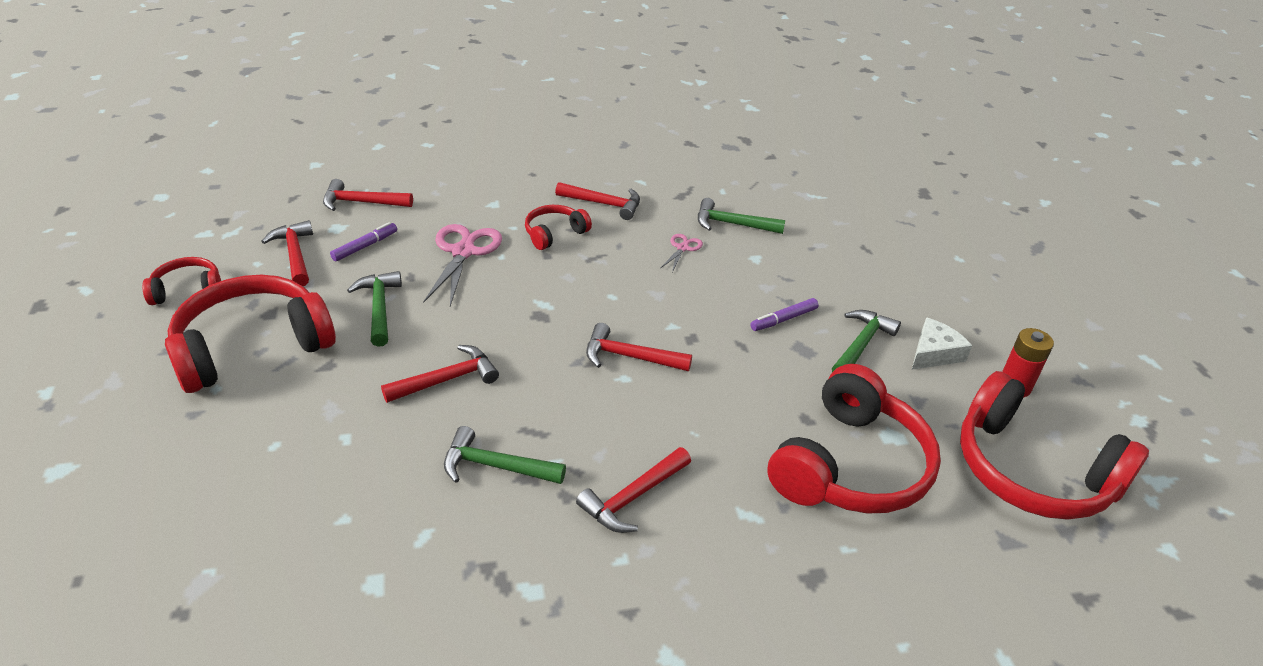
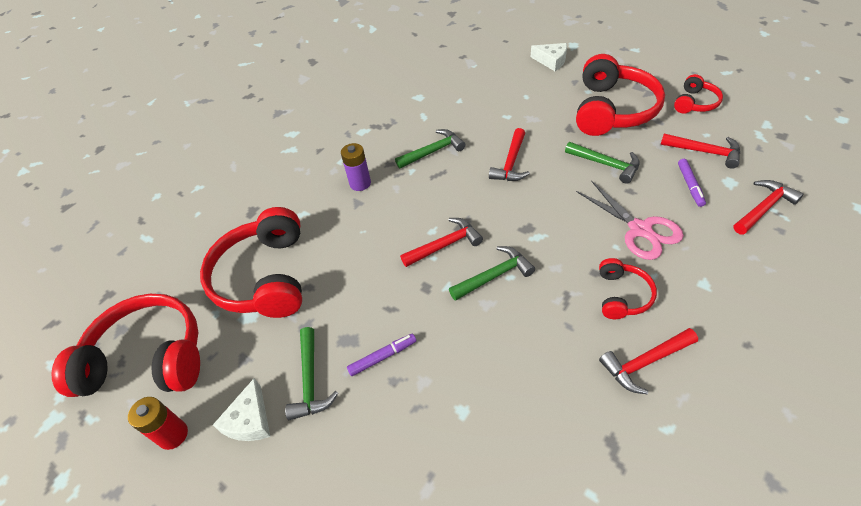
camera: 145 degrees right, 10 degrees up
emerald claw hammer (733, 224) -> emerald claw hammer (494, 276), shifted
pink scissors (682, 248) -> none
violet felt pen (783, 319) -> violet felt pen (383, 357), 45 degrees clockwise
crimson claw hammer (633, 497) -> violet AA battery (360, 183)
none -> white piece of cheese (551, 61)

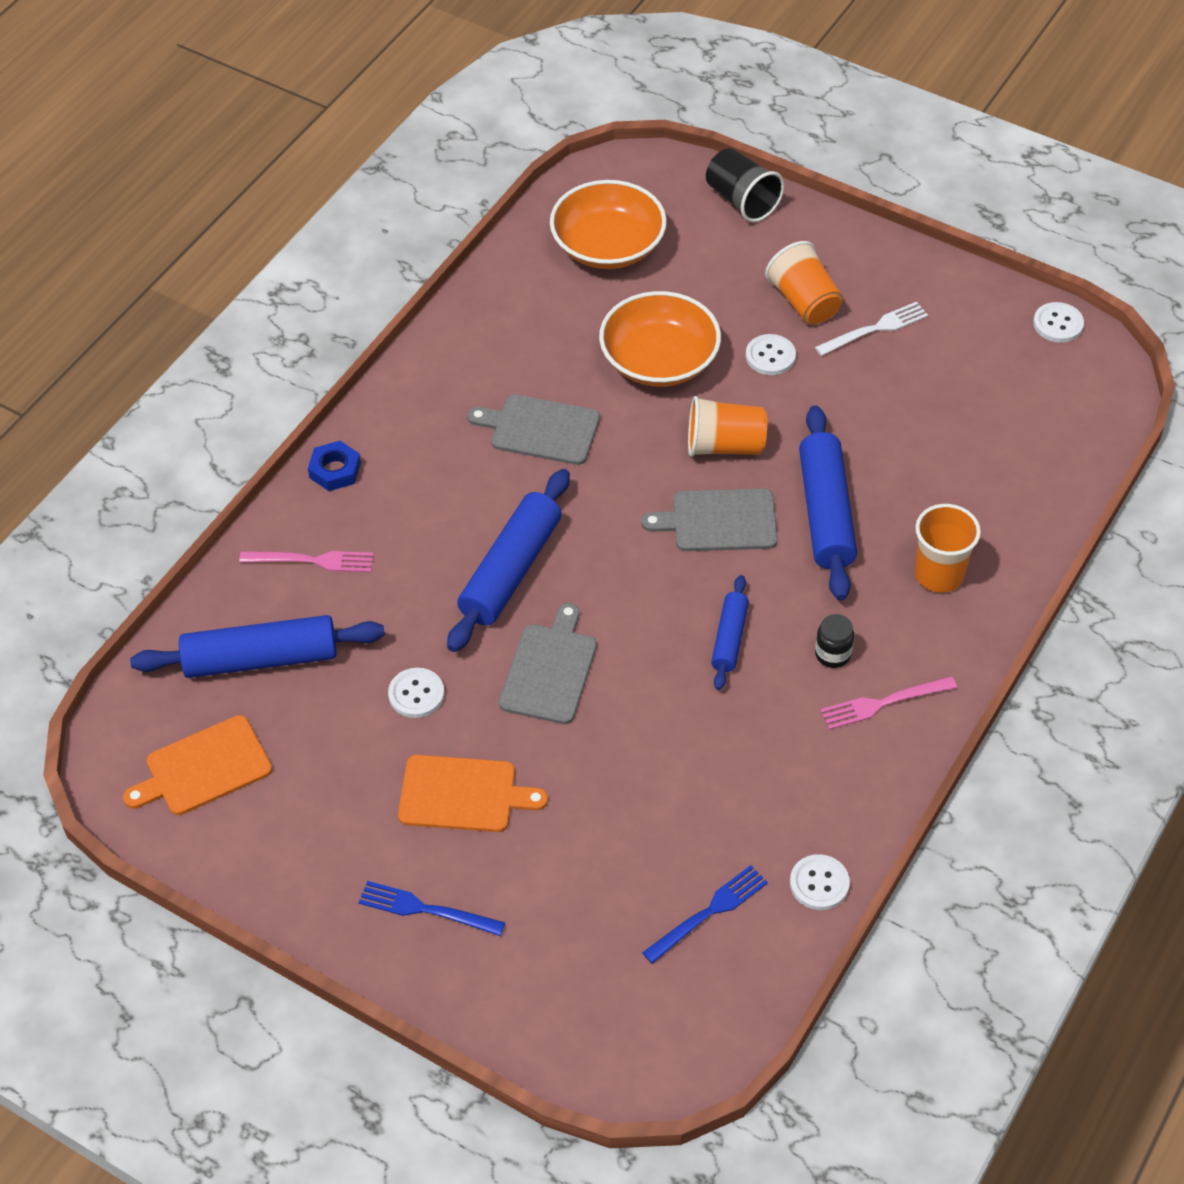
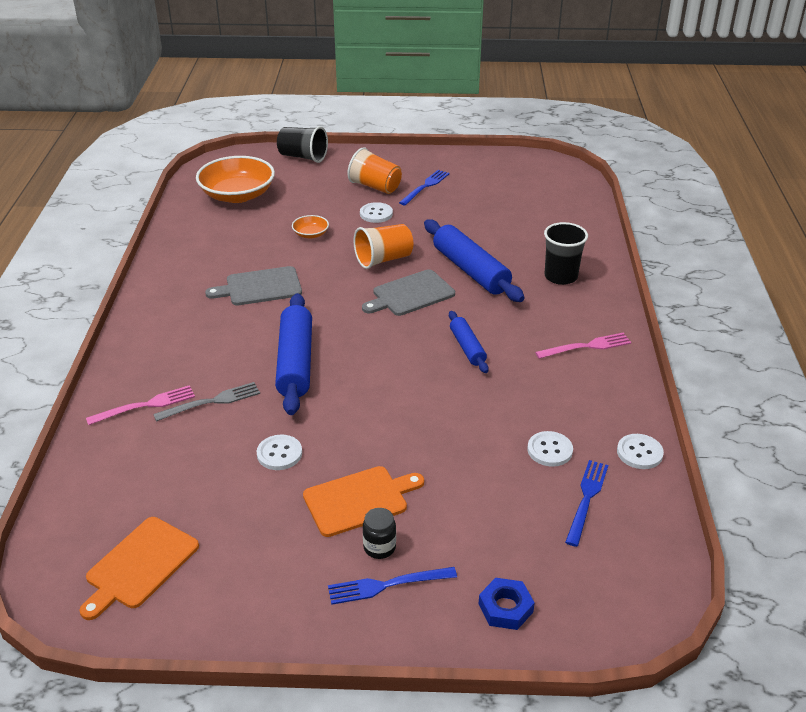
camera: 30 degrees left, 15 degrees down
bright orange deep dish (659, 360) -> bright orange deep dish (310, 234), x0.45
white table fork (876, 328) -> royal blue table fork (425, 186)
white sewing button (1058, 324) -> white sewing button (549, 450), shifted
royal blue hex nut (335, 470) -> royal blue hex nut (505, 608), shifted
bright orange tumbler (939, 574) -> ebony tumbler (560, 276)
gray bread board (549, 670) -> none
ebony jam jar (832, 654) -> ebony jam jar (379, 547), shifted
royal blue pastry roller (261, 658) -> none
pink table fork (882, 703) -> pink table fork (587, 346), 150 degrees counterclockwise
none -> gray table fork (212, 401)

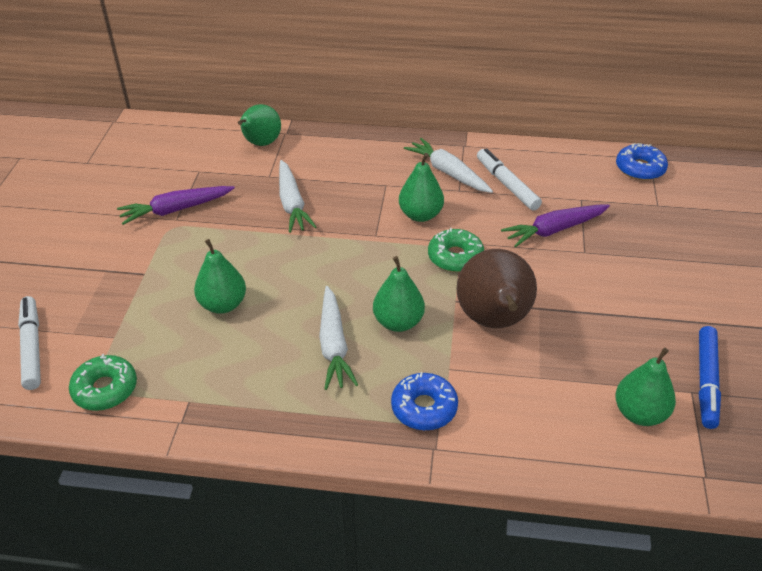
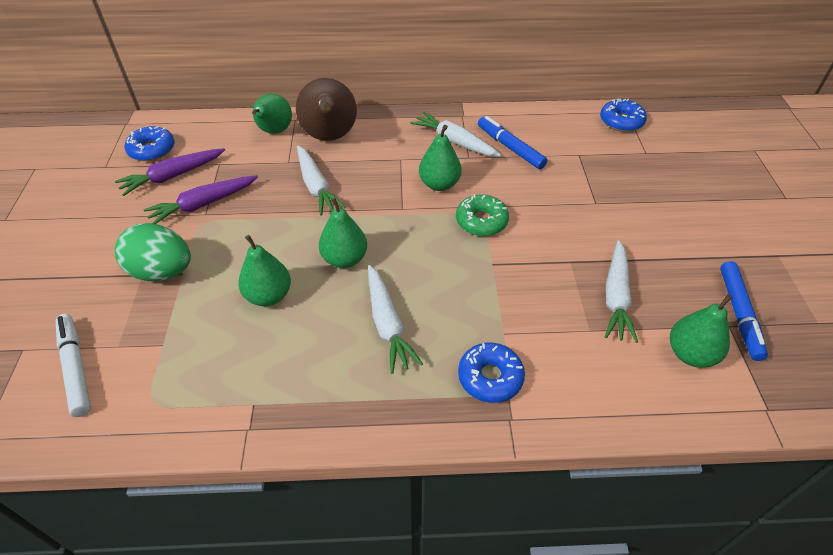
camera: 10 degrees left, 5 degrees up
white felt pen (507, 185) -> royal blue felt pen (510, 148)
violet toy carrot (554, 230) -> violet toy carrot (173, 176), shifted
russet toy pear (494, 321) -> russet toy pear (330, 137), shifted
emerald toy pear (398, 322) -> emerald toy pear (345, 259), shifted
emerald glazed donut (105, 389) -> none
none -> royal blue glazed donut (152, 150)
none -> emerald egg (162, 272)
none -> white toy carrot (616, 297)

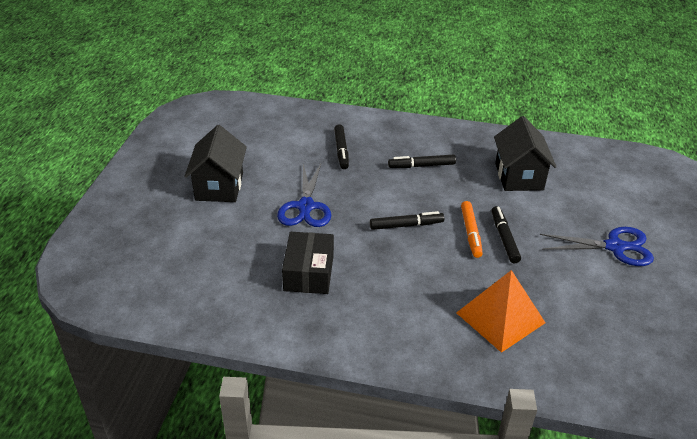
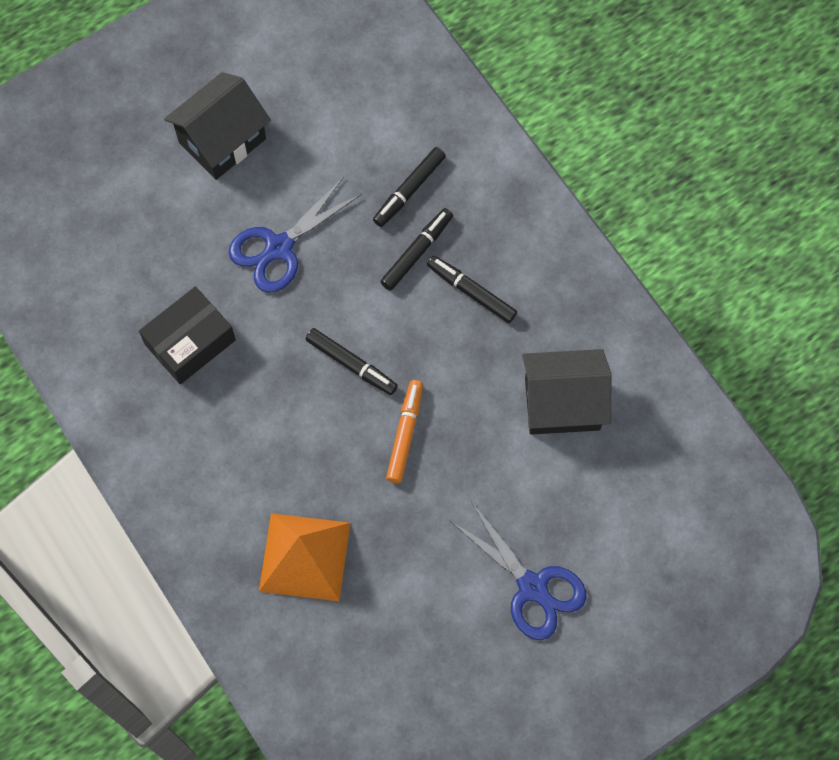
camera: 45 degrees right, 30 degrees up
ebony house (519, 176) -> ebony house (562, 403), 45 degrees clockwise
bright orange felt pen (470, 233) -> bright orange felt pen (405, 433), 150 degrees clockwise
ebony felt pen (504, 238) -> ebony felt pen (417, 252), shifted

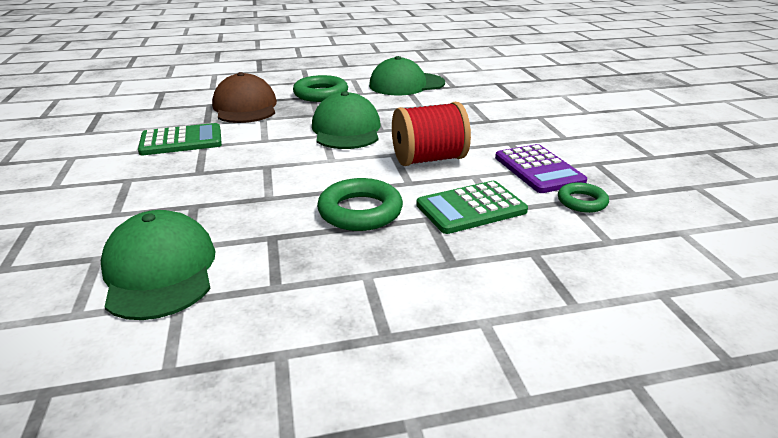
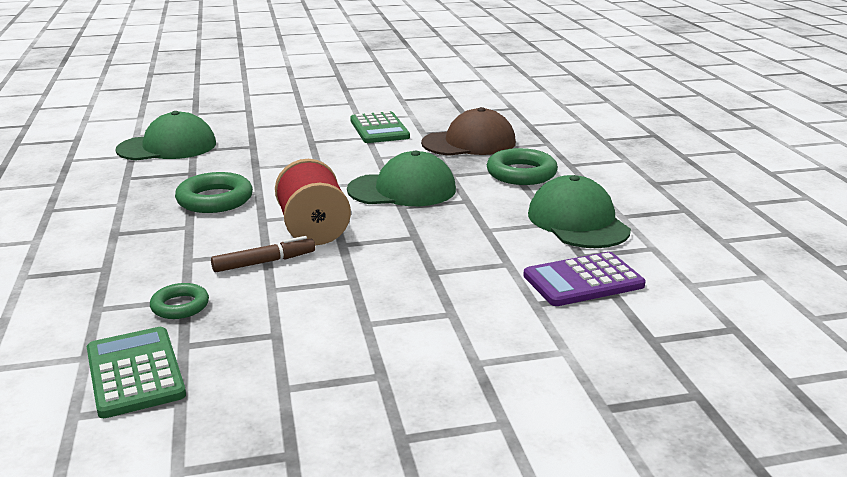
camera: 90 degrees right, 5 degrees down
violet adding machine (538, 169) -> violet adding machine (583, 281), shifted
emerald adding machine (471, 208) -> emerald adding machine (135, 372), shifted
none -> russet felt pen (264, 262)

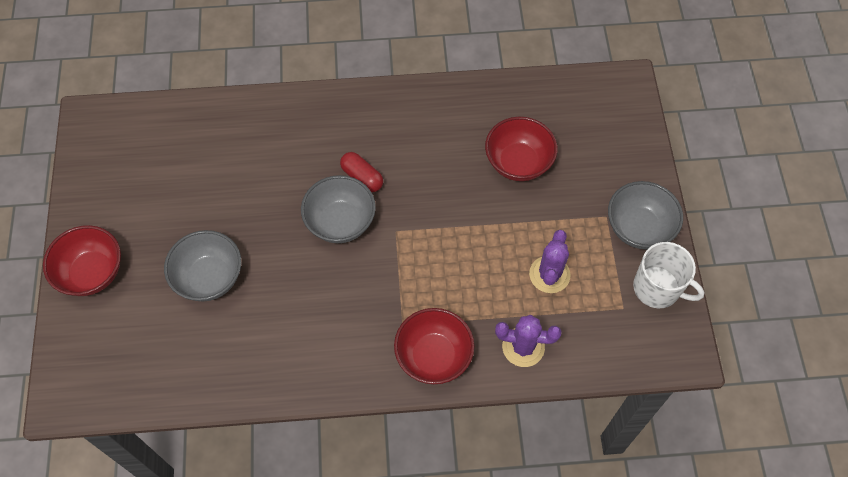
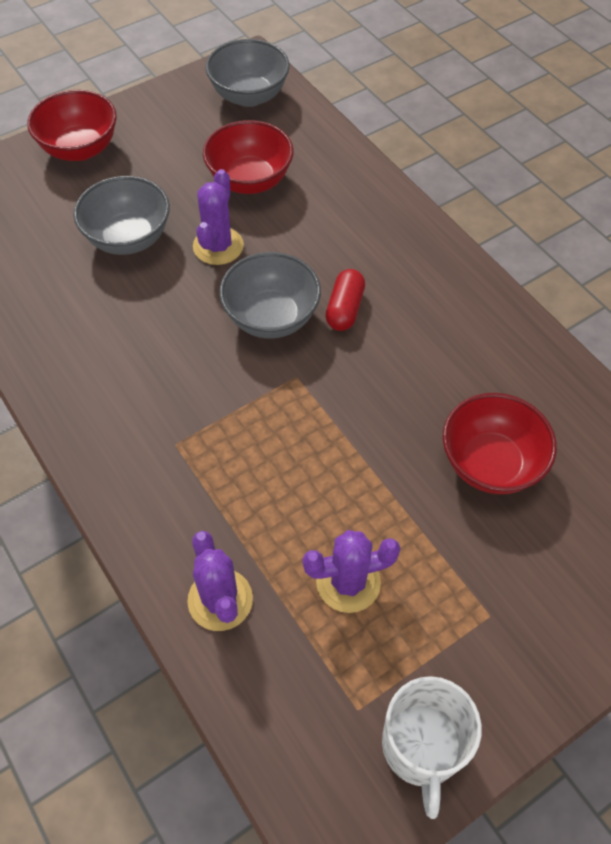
camera: 60 degrees right, 5 degrees down
gray deep dish (638, 228) -> gray deep dish (249, 96), shifted
crimson deep dish (433, 356) -> crimson deep dish (250, 180), shifted
none -> violet saguaro cactus (218, 246)

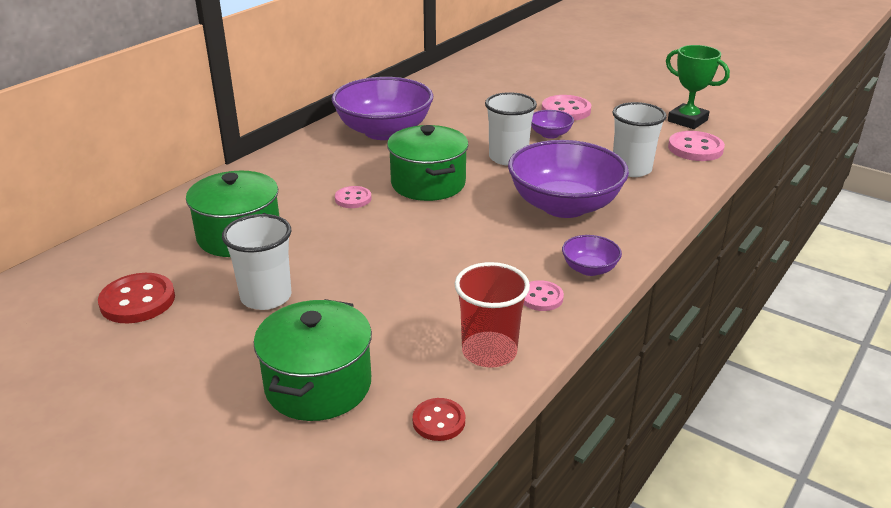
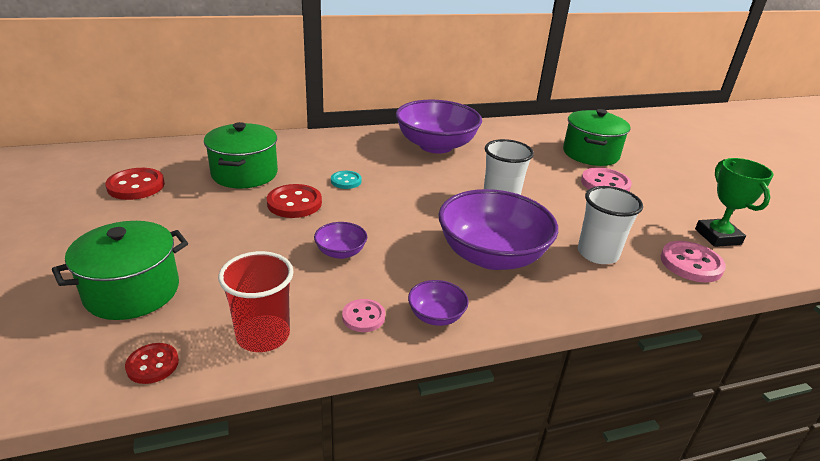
camera: 35 degrees right, 0 degrees up
violet deep dish (550, 134) -> violet deep dish (340, 252), shifted
emerald pot (428, 183) -> emerald pot (590, 154), shifted
pink sewing button (353, 199) -> teal sewing button (346, 181)
white tumbler (266, 297) -> none
none -> crimson sewing button (294, 203)

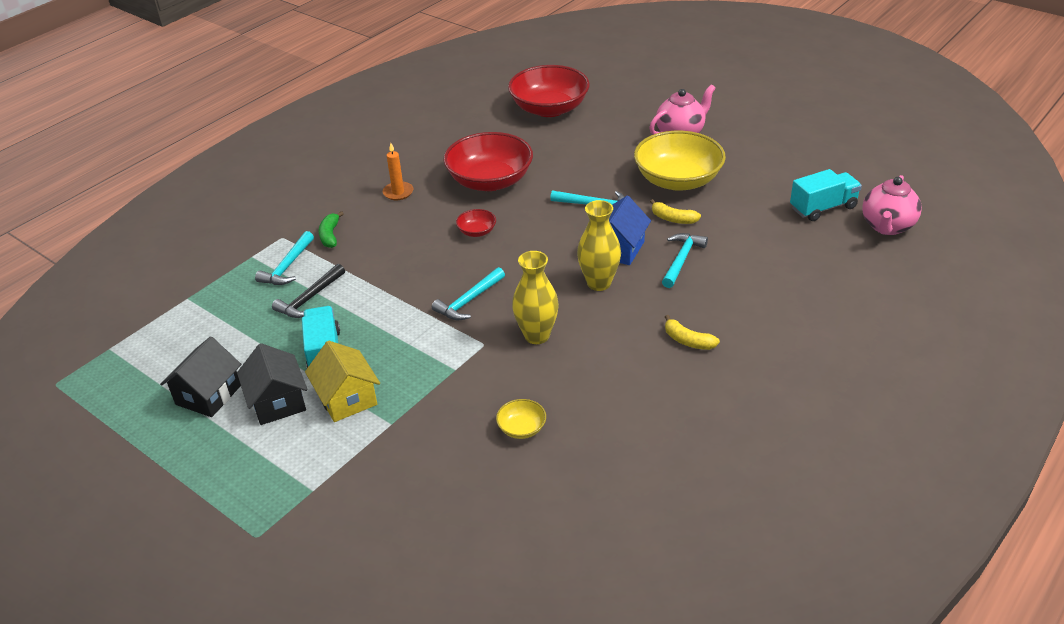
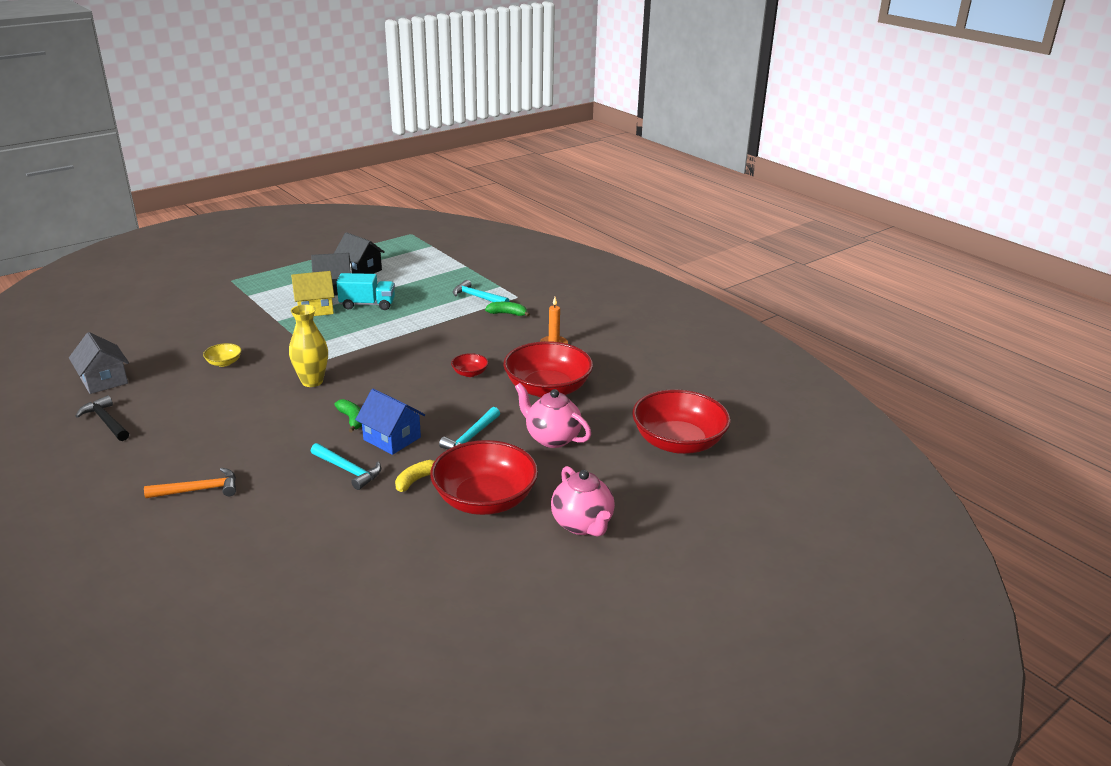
camera: 100 degrees right, 10 degrees down
yellow deep dish (677, 180) -> crimson deep dish (485, 499)
teal lorry (823, 208) -> none
pink china teapot (887, 226) -> pink china teapot (552, 438), shifted
yellow tall vase (599, 283) -> emerald toy banana (352, 419)
ebony claw hammer (310, 298) -> ebony claw hammer (106, 421), shifted
teal claw hammer (469, 301) -> none
yellow toy banana (688, 341) -> none
none -> gray house (104, 380)
none -> bright orange claw hammer (199, 490)

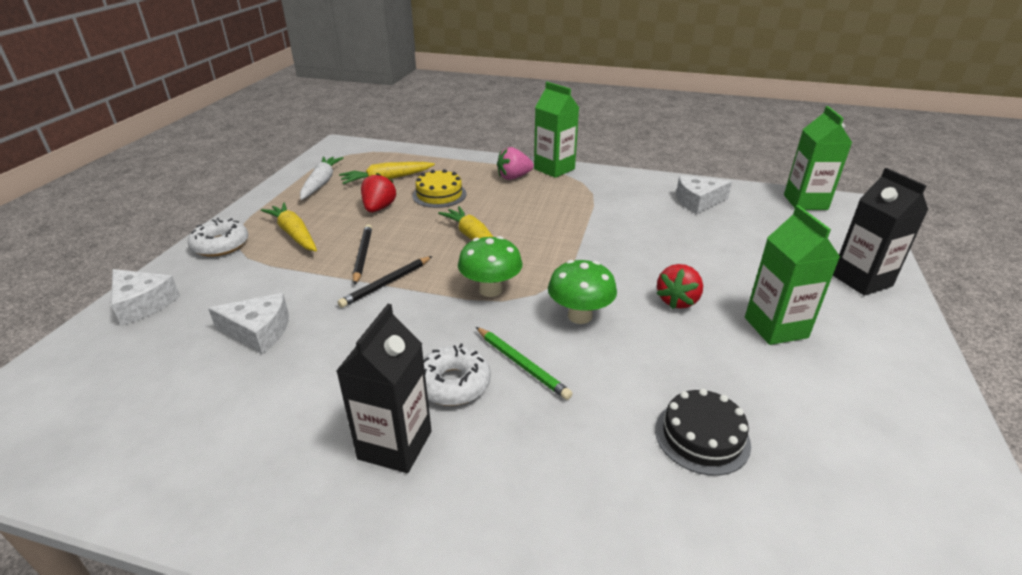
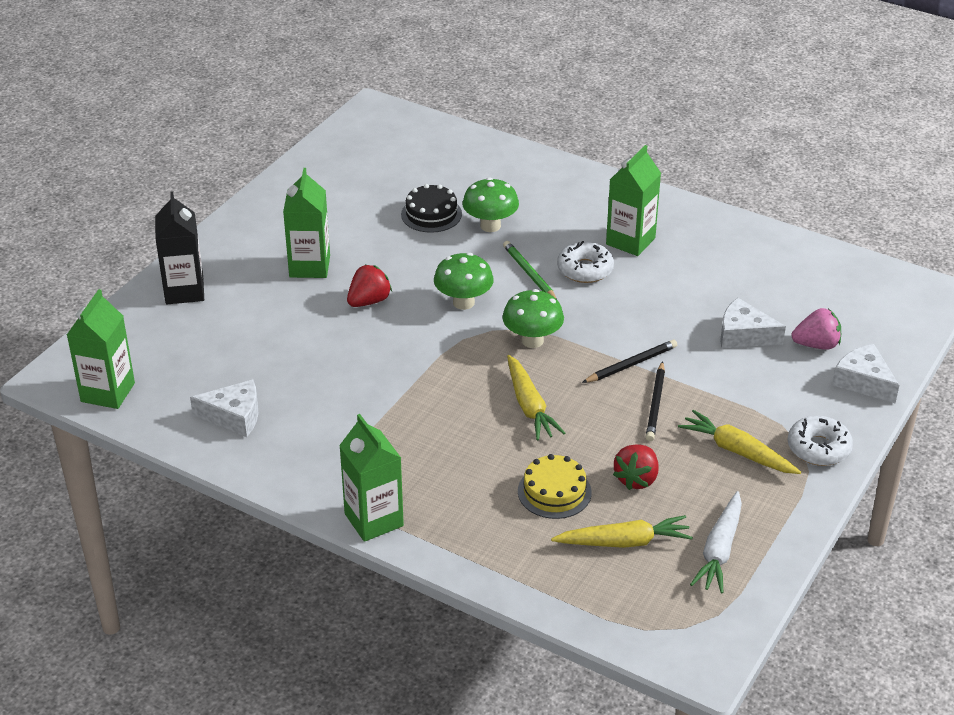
camera: 165 degrees left, 5 degrees up
pink strawberry (513, 177) -> pink strawberry (816, 345), shifted
yellow toy carrot (294, 234) -> yellow toy carrot (737, 451), 150 degrees clockwise
ebony juice carton (395, 445) -> emerald juice carton (630, 241)
none -> emerald mushroom (490, 226)

